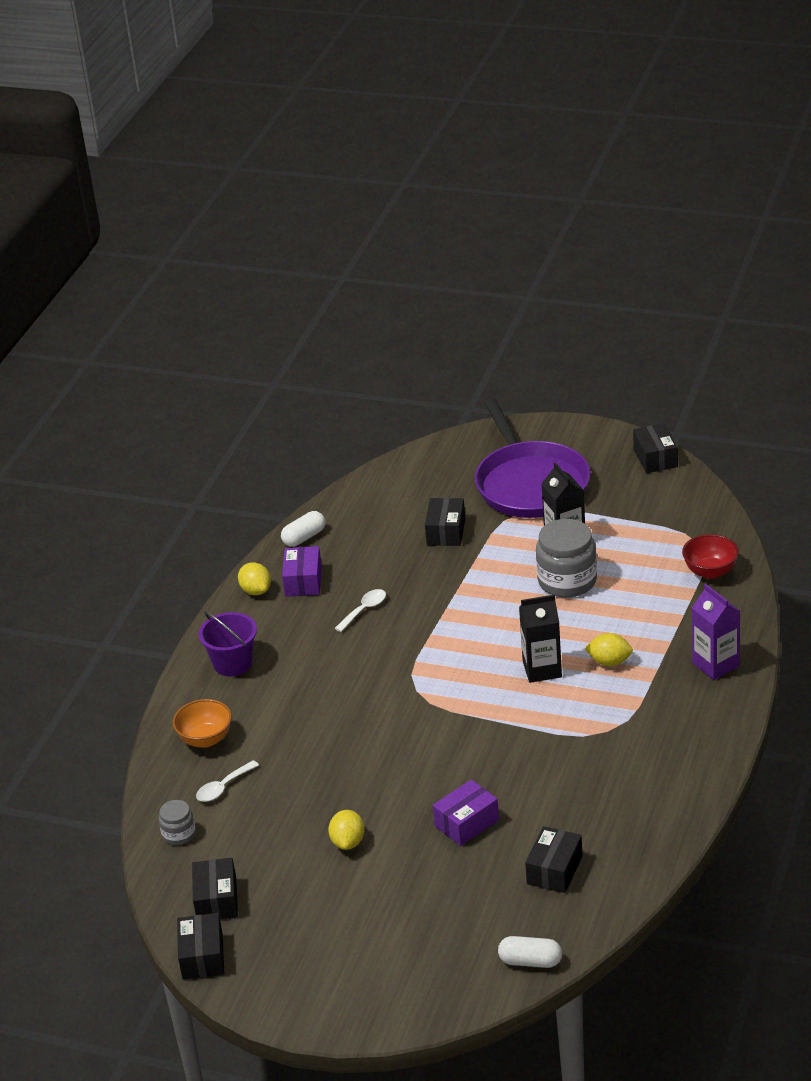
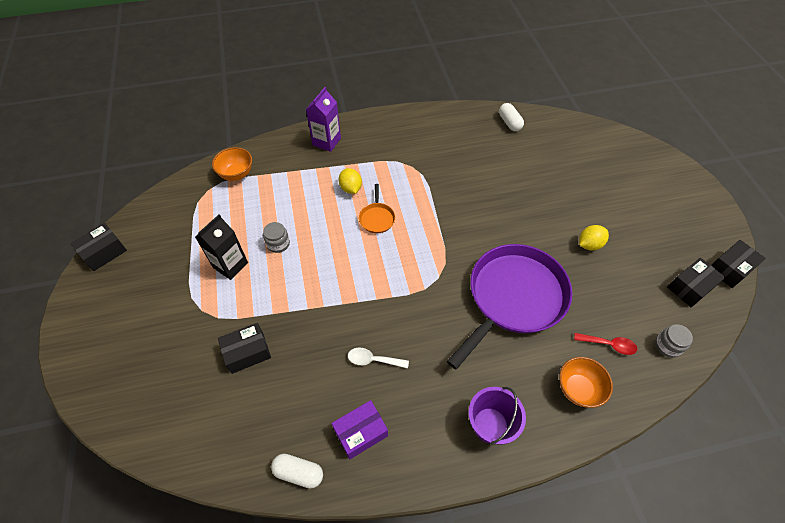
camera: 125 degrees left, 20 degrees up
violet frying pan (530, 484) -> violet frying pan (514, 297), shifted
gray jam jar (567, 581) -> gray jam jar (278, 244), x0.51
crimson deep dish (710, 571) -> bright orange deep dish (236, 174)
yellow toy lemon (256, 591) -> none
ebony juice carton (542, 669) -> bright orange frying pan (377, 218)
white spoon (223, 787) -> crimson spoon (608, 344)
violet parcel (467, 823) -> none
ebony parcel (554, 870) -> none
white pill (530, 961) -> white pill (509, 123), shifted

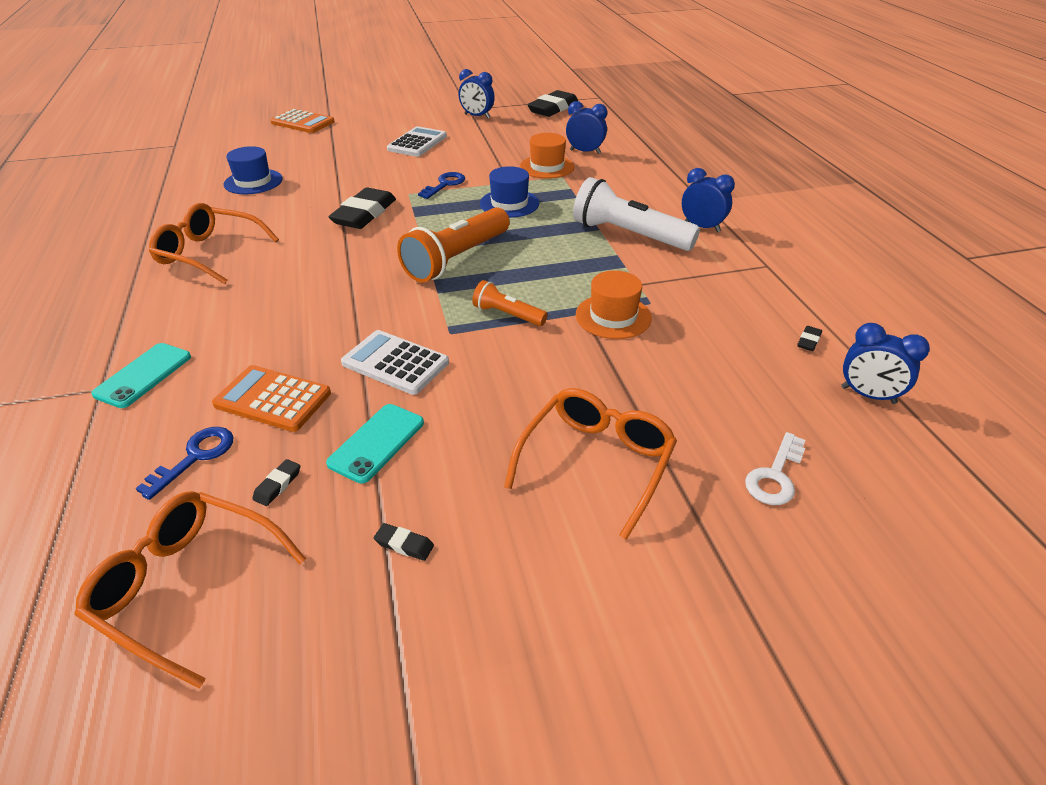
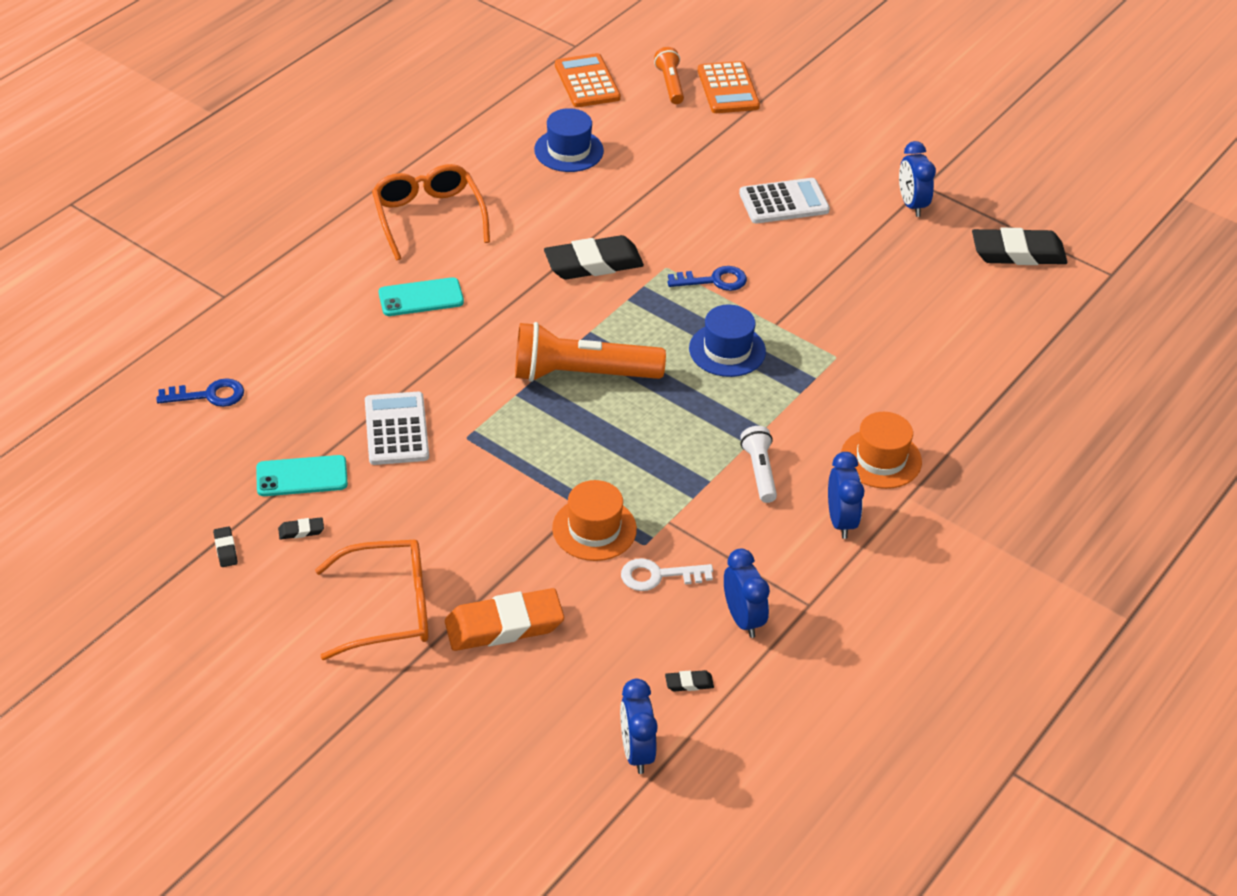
camera: 50 degrees right, 5 degrees up
royal blue alarm clock (585, 152) -> royal blue alarm clock (743, 619), shifted
bright orange top hat (547, 167) -> bright orange top hat (881, 459), shifted
white pocket torch (629, 235) -> white pocket torch (759, 472), x0.52
bright orange pocket torch (507, 315) -> bright orange pocket torch (670, 84), shifted
teal smartphone (143, 375) -> teal smartphone (421, 297), shifted
bright orange adding machine (273, 399) -> bright orange adding machine (587, 82), shifted
white door key (775, 476) -> white door key (658, 576), shifted
ebony gum eraser (278, 485) -> ebony gum eraser (301, 531), shifted
bright orange glasses (188, 587) -> none
none -> bright orange gum eraser (504, 625)

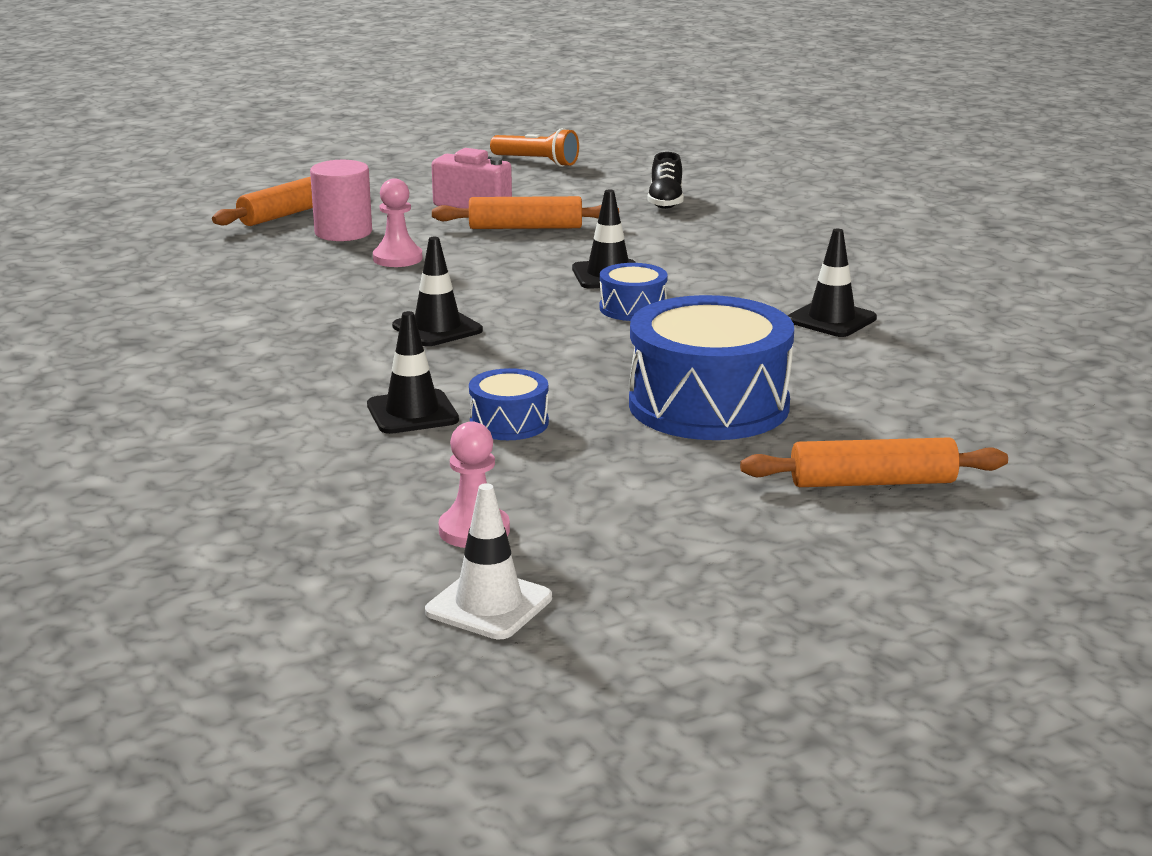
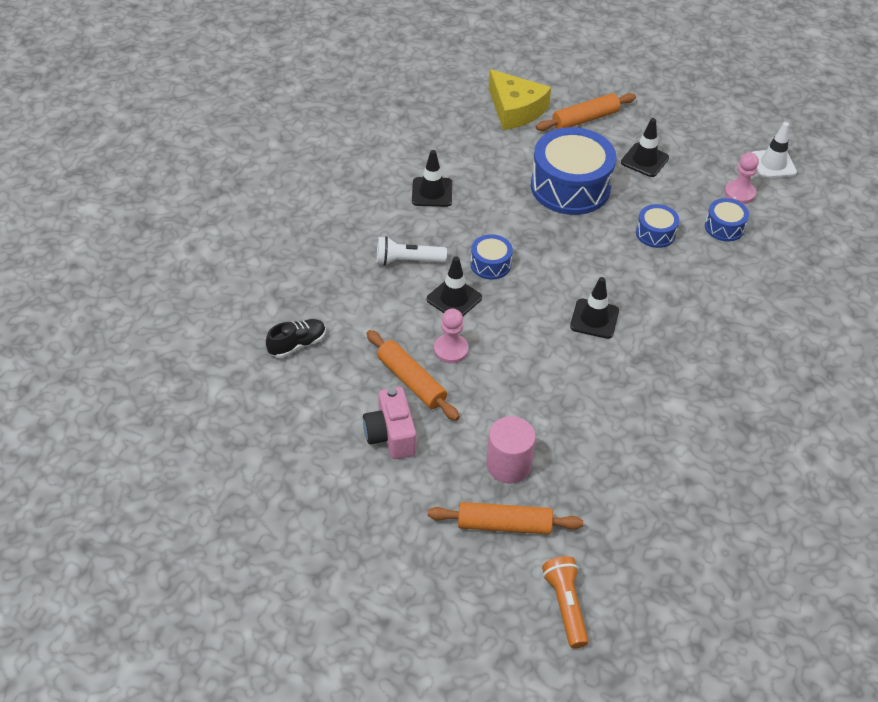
camera: 130 degrees left, 25 degrees up
bright orange pocket torch (536, 162) -> bright orange pocket torch (566, 605), shifted
pink chess pawn (397, 258) -> pink chess pawn (451, 350), shifted
ebony traffic cone (412, 413) -> ebony traffic cone (644, 160), shifted
bright orange pastry roller (872, 482) -> bright orange pastry roller (585, 119), 75 degrees counterclockwise
none -> yellow piece of cheese (515, 109)
none -> royal blue toy drum (724, 227)
none -> white pocket torch (407, 261)

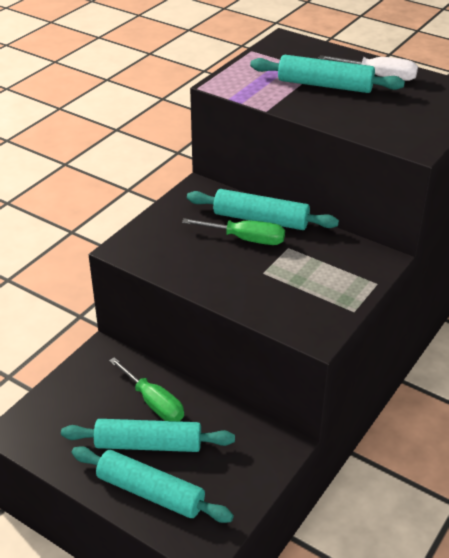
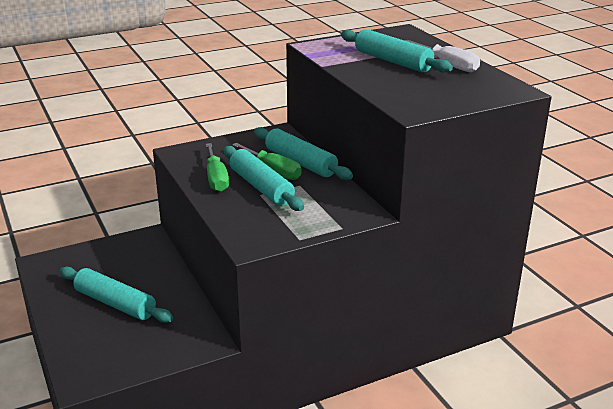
camera: 30 degrees right, 10 degrees down
emerald screwdriver (154, 403) -> emerald screwdriver (216, 178), shifted
teal pastry roller (150, 492) -> teal pastry roller (261, 187), shifted

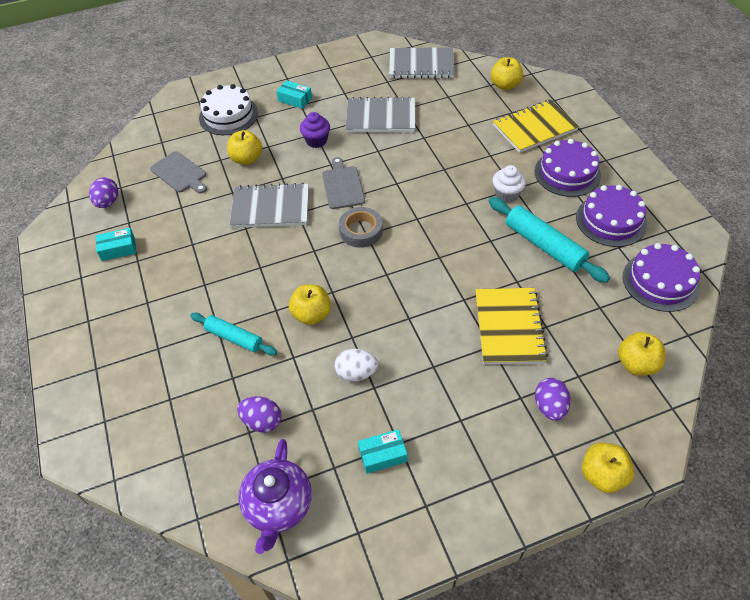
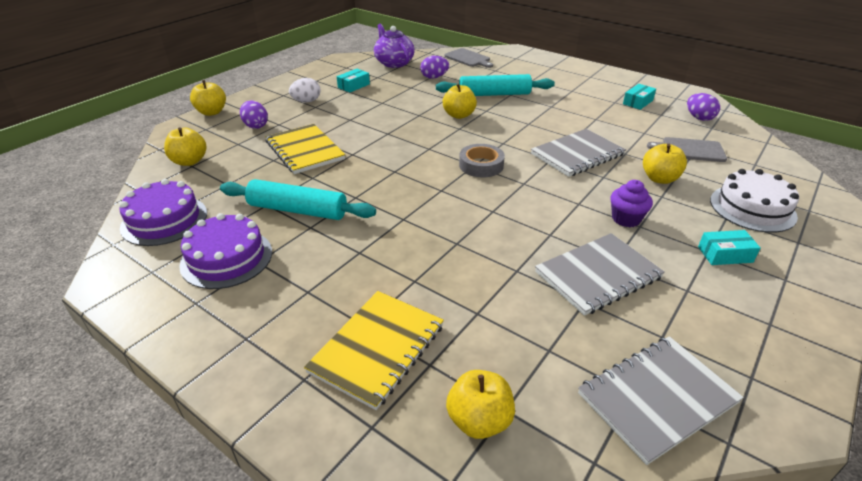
camera: 145 degrees right, 15 degrees down
violet cake (567, 173) -> none
gray bread board (342, 186) -> gray bread board (468, 58), shifted
white fairy cake (506, 194) -> none
teal pastry roller (234, 338) -> teal pastry roller (494, 94), x1.56
white egg (356, 373) -> white egg (306, 101), shifted

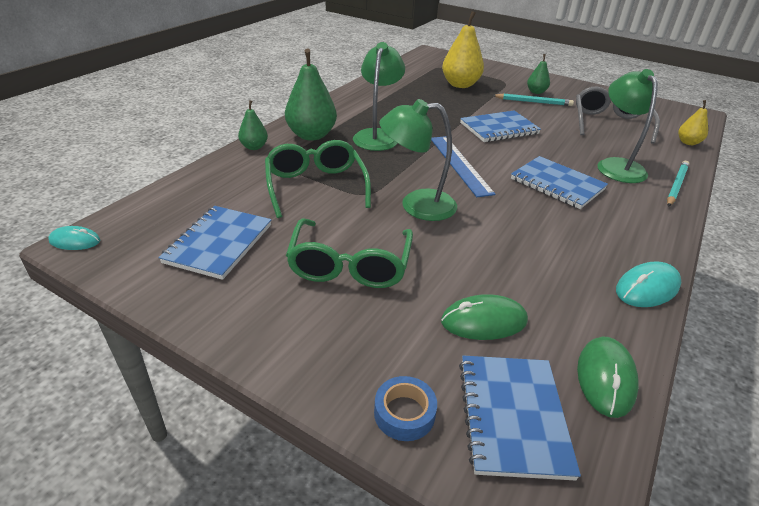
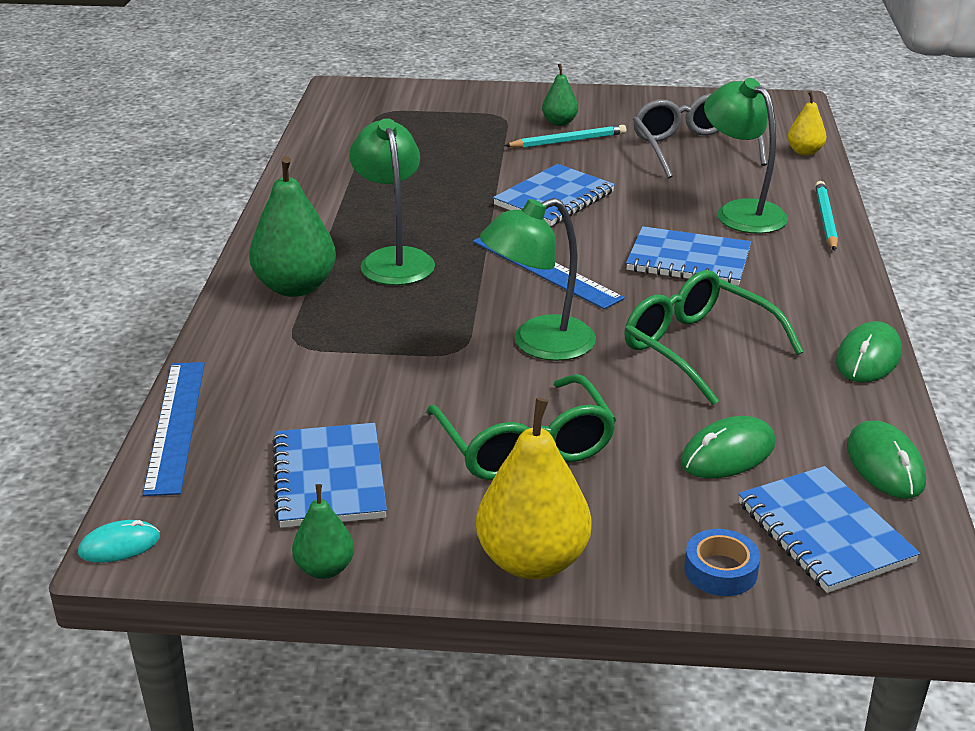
camera: 25 degrees left, 5 degrees down
yellow toy pear (460, 85) -> yellow toy pear (532, 561), shifted
emerald toy pear (254, 147) -> emerald toy pear (325, 569), shifted
emerald glasses (316, 187) -> emerald glasses (698, 348), shifted
teal computer mouse (647, 288) -> emerald computer mouse (868, 357)
none -> royal blue straightedge (176, 425)

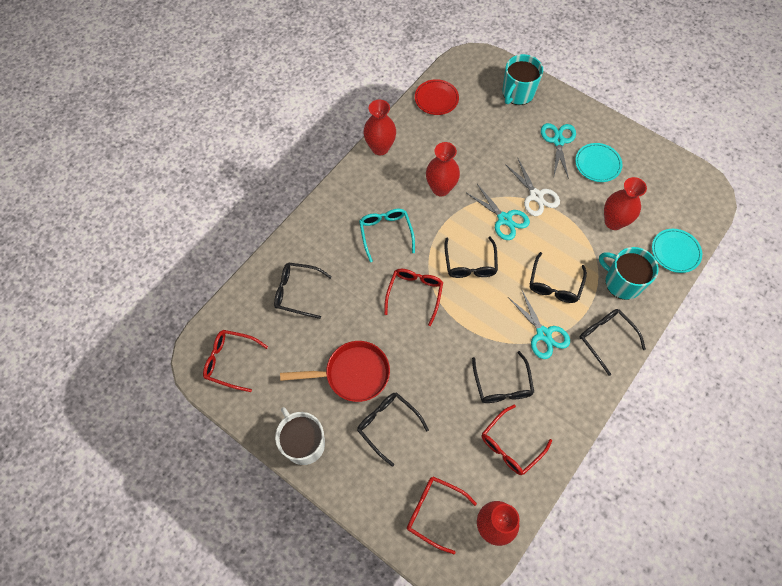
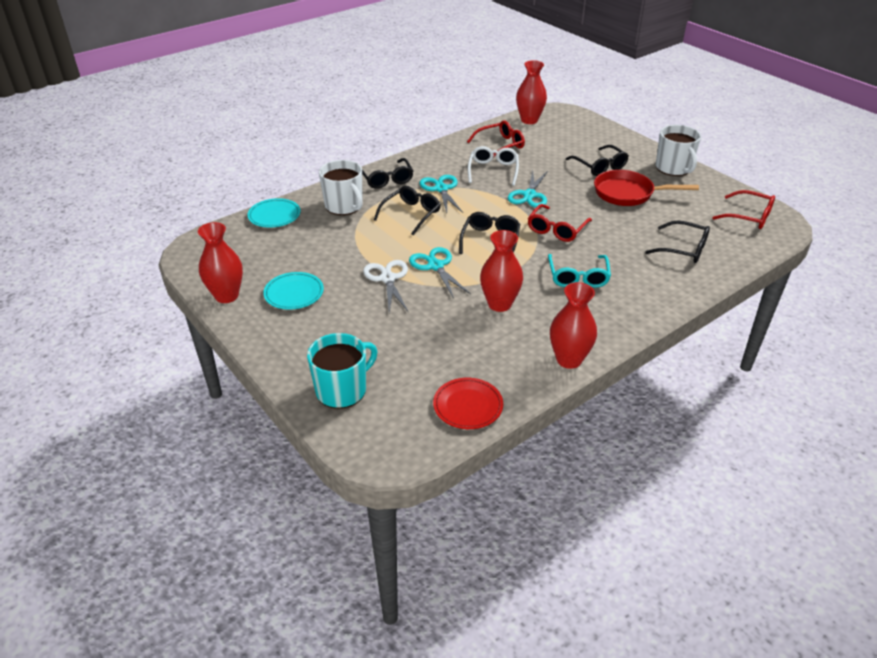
camera: 165 degrees left, 25 degrees down
teal scissors (558, 141) -> teal scissors (529, 195), shifted
crimson tall vase (613, 222) -> crimson tall vase (226, 296), shifted
teal tea mug (622, 282) -> white tea mug (344, 206)
ebony glasses (502, 384) -> white glasses (493, 171)
crimson glasses (434, 512) -> none

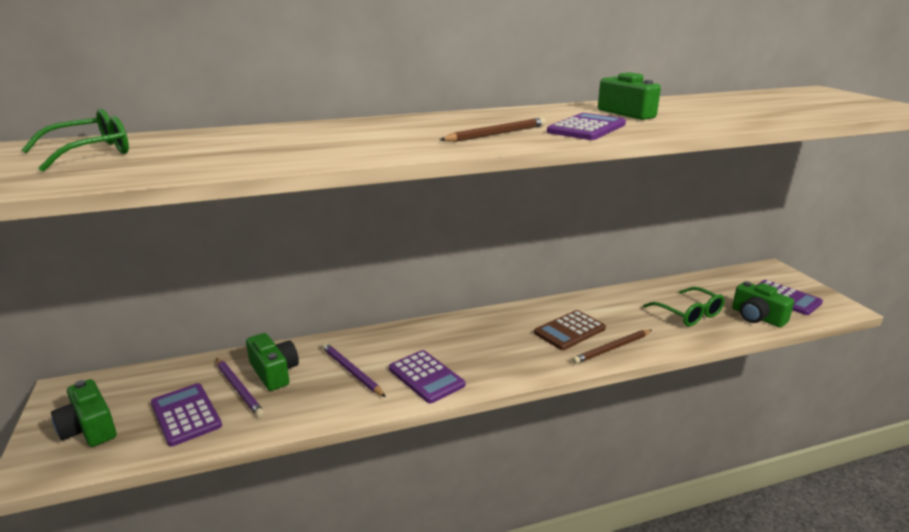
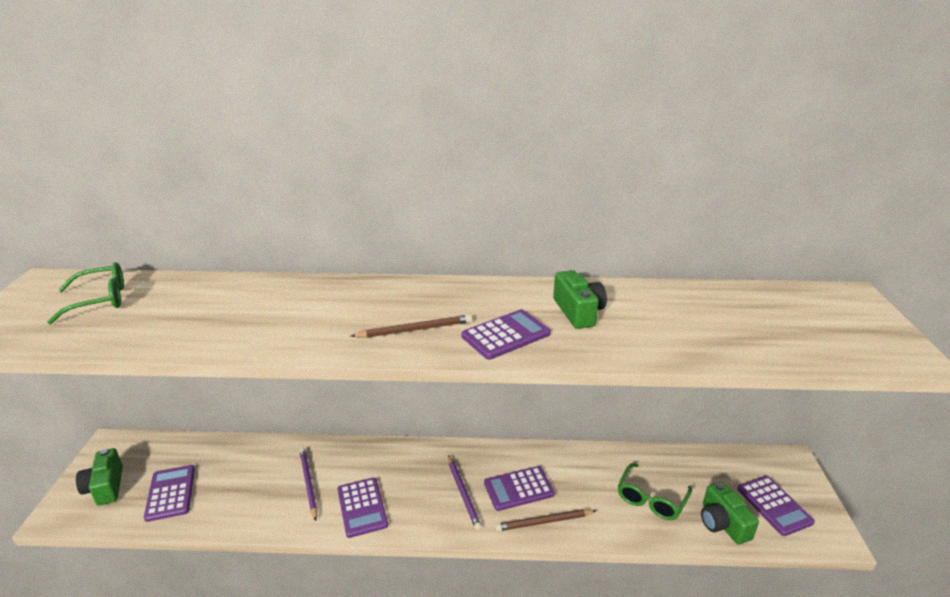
camera: 20 degrees right, 5 degrees up
emerald glasses (688, 314) -> emerald glasses (651, 499), 45 degrees clockwise
russet adding machine (569, 331) -> violet adding machine (518, 489)
emerald photo camera (274, 372) -> none
violet wooden pencil (239, 389) -> violet wooden pencil (463, 493), shifted

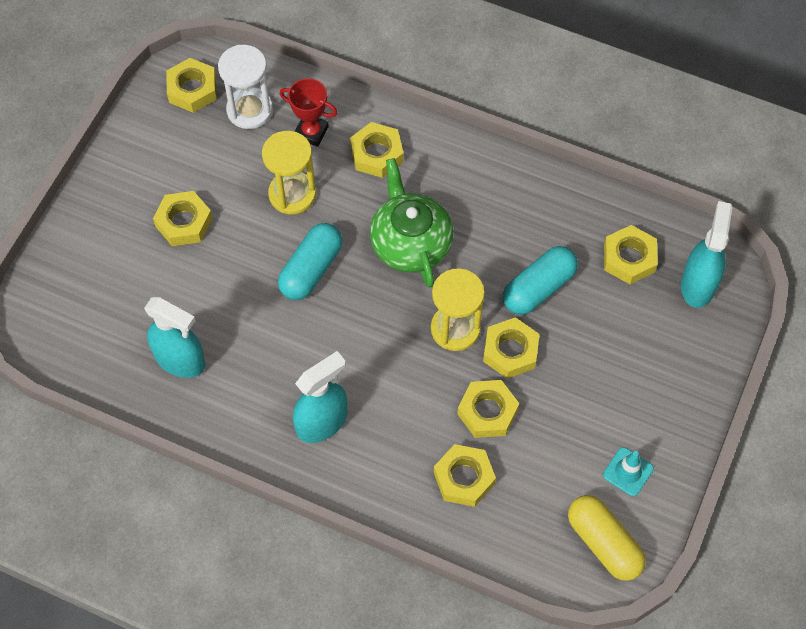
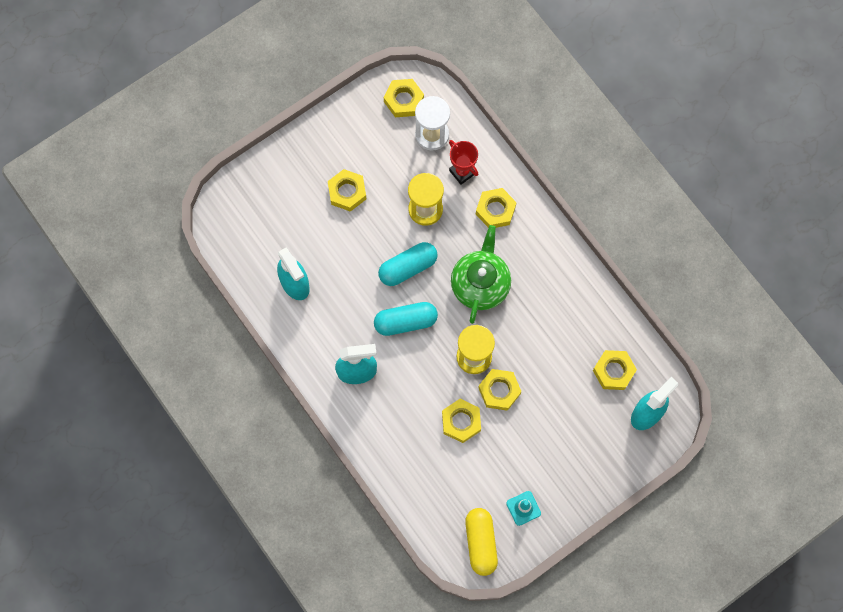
camera: 30 degrees right, 10 degrees up
teal pill (539, 288) -> teal pill (405, 322), shifted
yellow hex nut (464, 478) -> none

